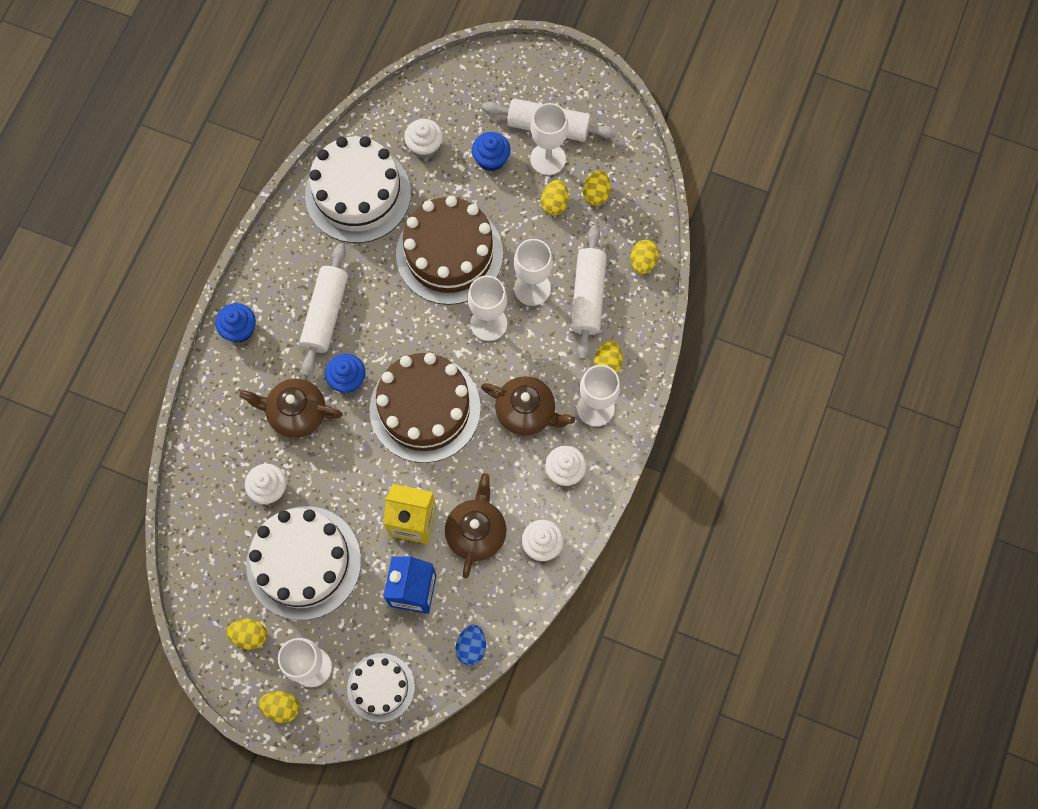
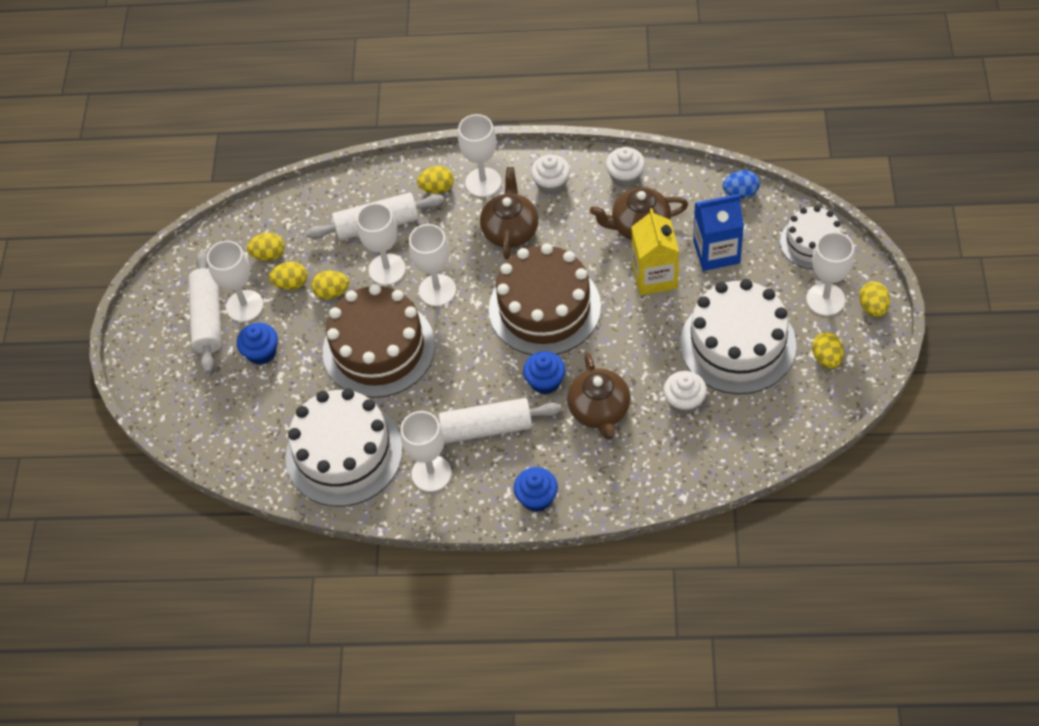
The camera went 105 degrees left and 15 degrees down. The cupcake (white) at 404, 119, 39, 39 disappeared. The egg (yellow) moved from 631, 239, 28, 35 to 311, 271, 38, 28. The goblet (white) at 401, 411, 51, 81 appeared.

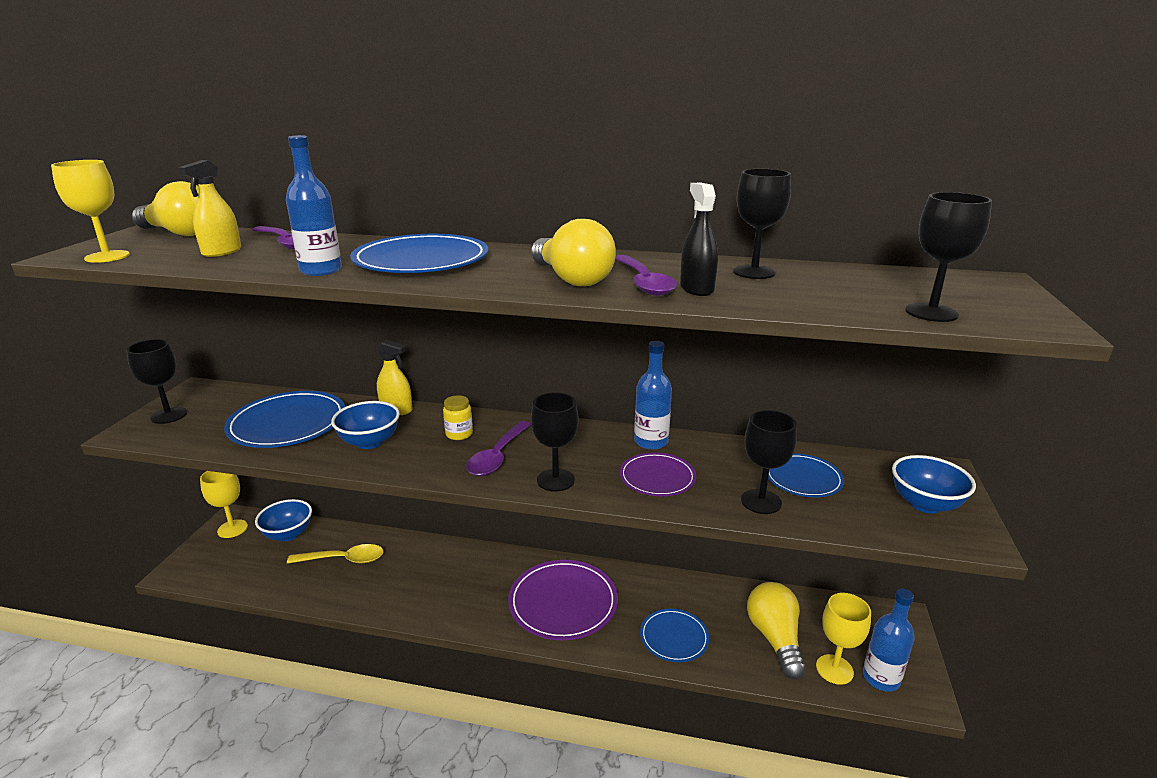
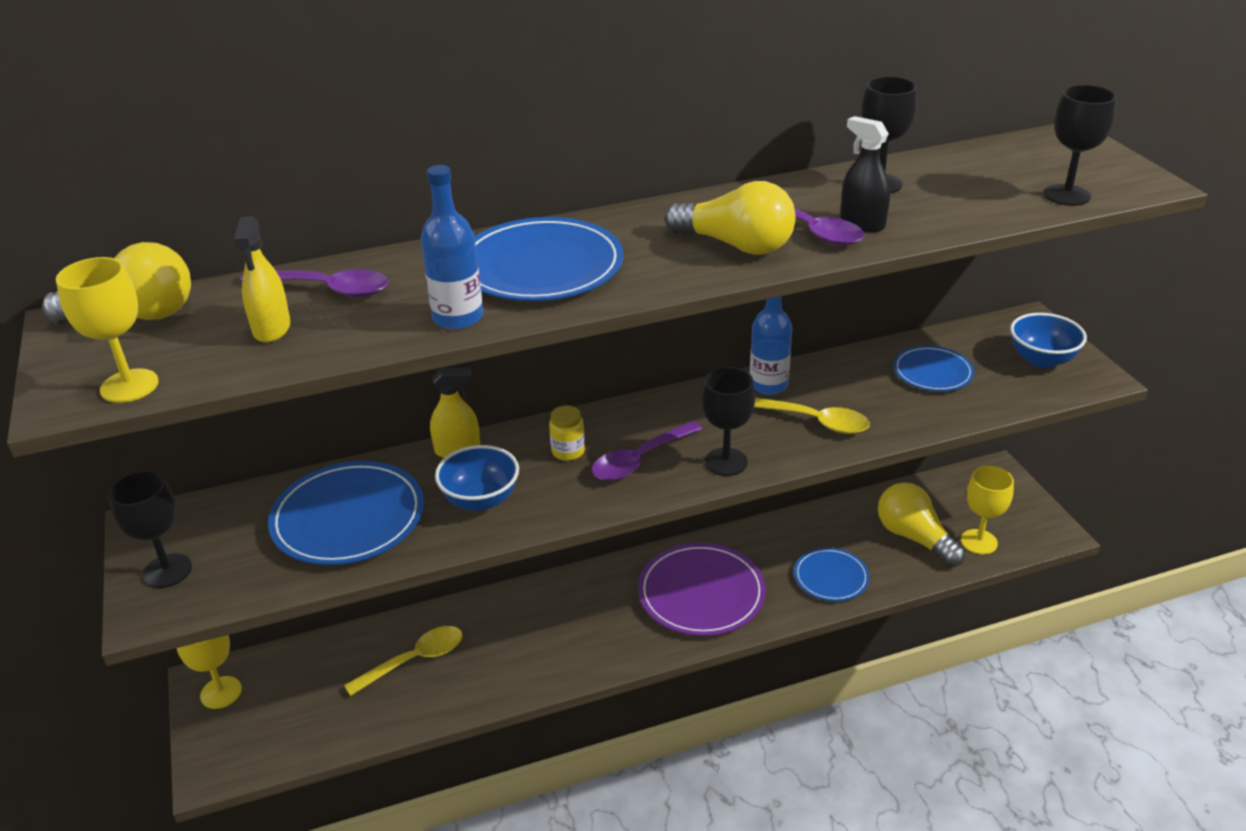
The camera went 30 degrees left and 10 degrees up. The bowl (blue) at 255, 499, 57, 42 disappeared. The spoon (purple) at 466, 421, 65, 55 turned 60 degrees clockwise. The plate (purple) at 620, 453, 76, 43 was replaced by the spoon (yellow) at 754, 397, 116, 37. The goblet (black) at 741, 410, 56, 104 disappeared. The bottle (blue) at 863, 588, 52, 104 disappeared.

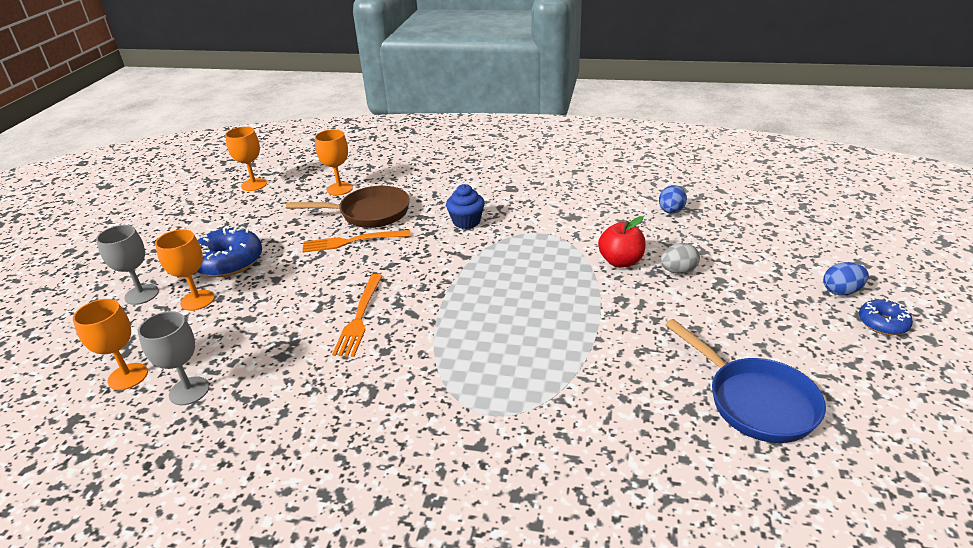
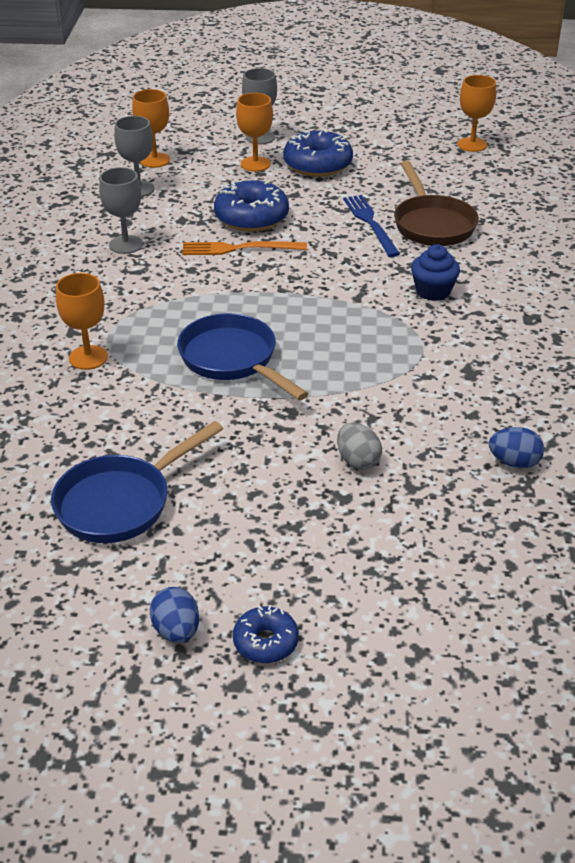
The camera went 80 degrees right and 5 degrees up. The fork (orange) at 302, 230, 109, 23 became the fork (blue) at 343, 195, 57, 62. The goblet (orange) moved from 315, 130, 38, 66 to 56, 273, 52, 97. The apple (red) at 598, 216, 48, 52 disappeared. The egg (blue) moved from 823, 262, 46, 33 to 150, 587, 49, 56. The goblet (grey) at 99, 167, 44, 87 appeared. The pan (blue) at 177, 313, 131, 87 appeared. The donut (blue) at 214, 180, 75, 52 appeared.

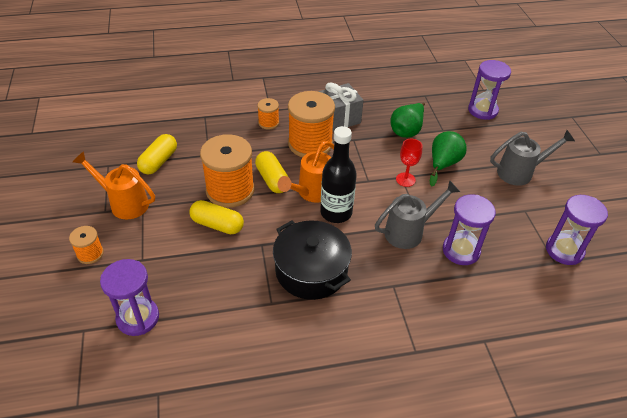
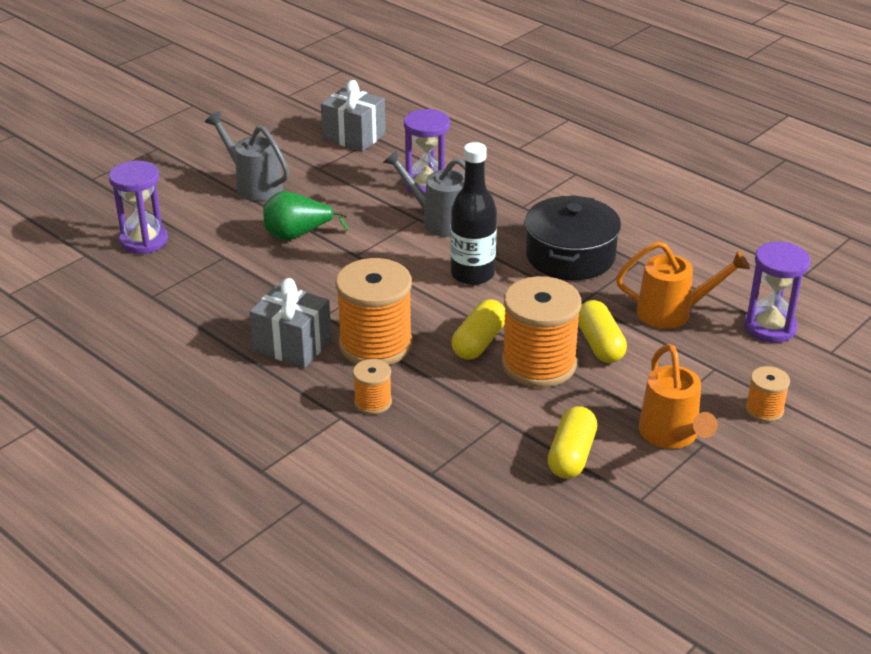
The camera went 125 degrees left and 10 degrees down. The capsule (yellow) at 137, 134, 40, 40 turned 60 degrees counterclockwise. The watering can (orange) moved from 278, 141, 56, 62 to 616, 241, 134, 88. The pear (green) at 390, 103, 35, 35 disappeared. The goblet (red) at 396, 139, 26, 48 disappeared. The hourglass (purple) at 546, 195, 62, 70 was replaced by the gift (grey) at 321, 80, 65, 72.

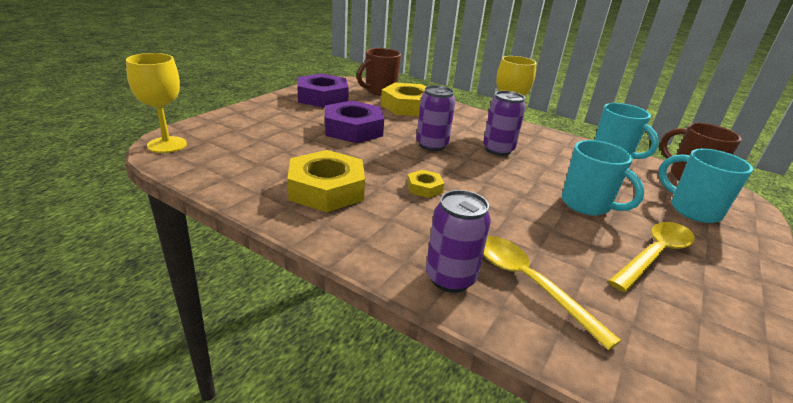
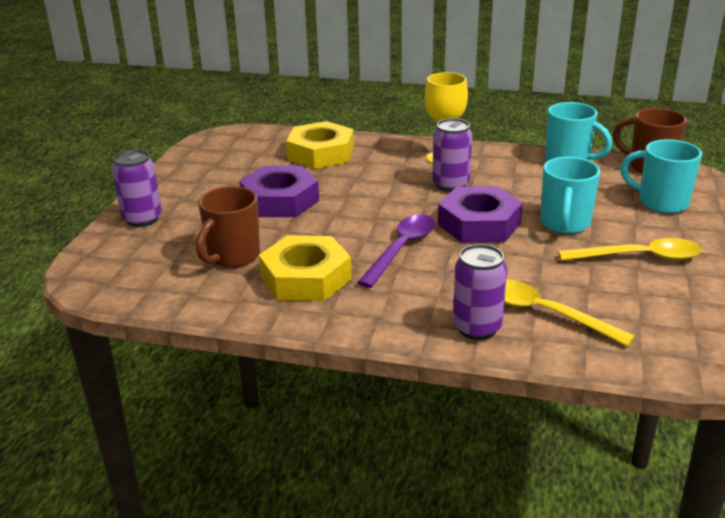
The camera went 15 degrees left and 0 degrees up. The goblet (yellow) at 126, 53, 61, 100 disappeared. The nut (purple) moved from 297, 74, 52, 34 to 438, 186, 85, 57. The mug (brown) moved from 357, 48, 44, 48 to 196, 186, 64, 82. The nut (yellow) at 407, 170, 37, 28 was replaced by the spoon (purple) at 357, 214, 78, 74. The can (purple) moved from 416, 85, 39, 66 to 112, 149, 50, 78. The mug (turquoise) at 562, 140, 83, 75 turned 75 degrees clockwise. The spoon (yellow) at 608, 222, 87, 70 turned 60 degrees clockwise.

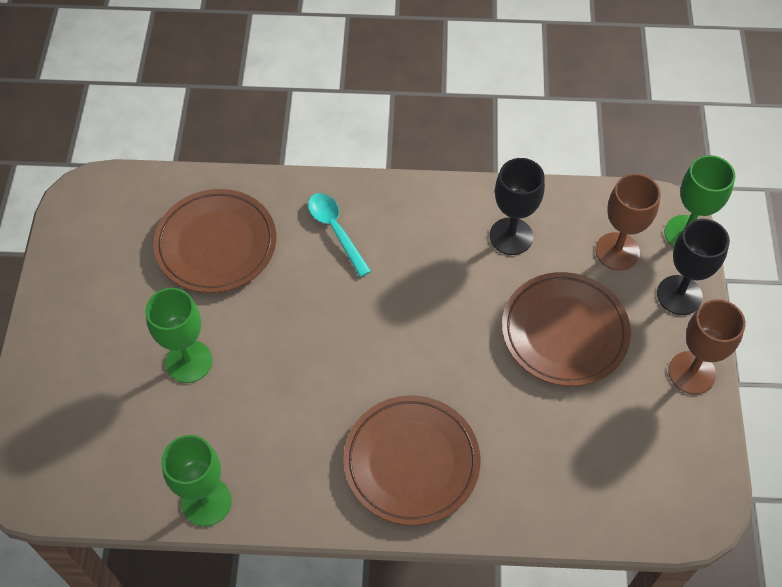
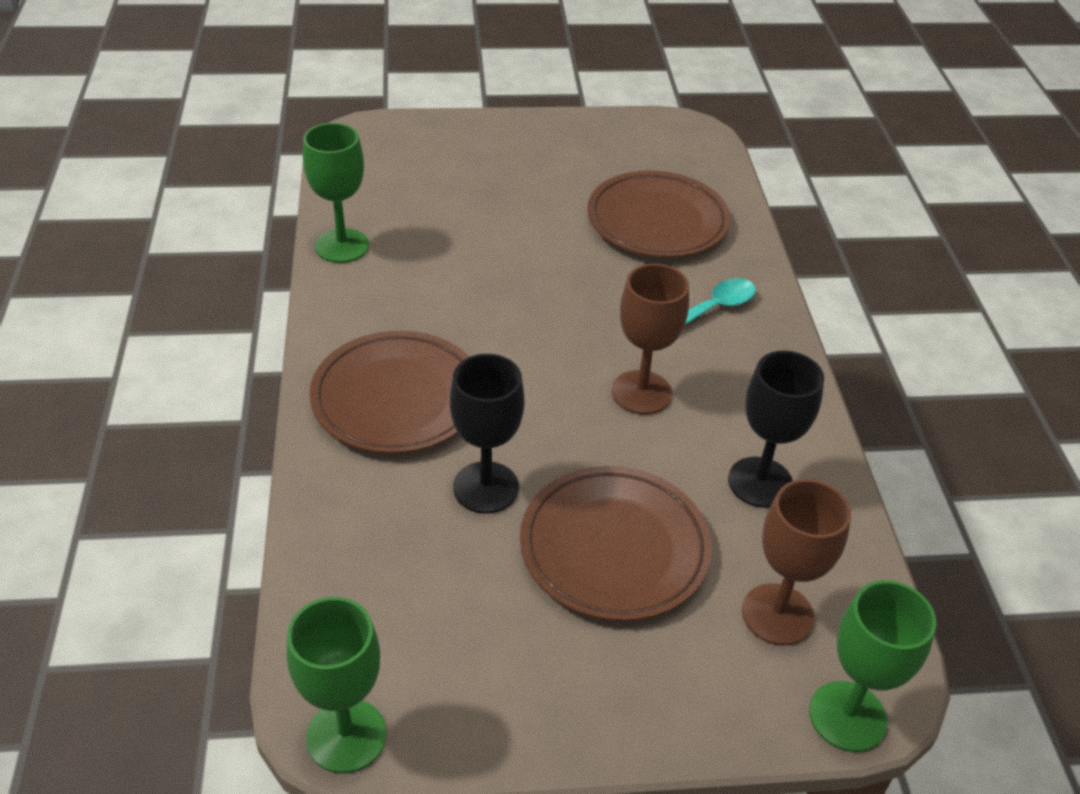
The camera went 80 degrees right and 15 degrees down. The goblet (green) moved from 145, 288, 67, 95 to 286, 597, 101, 176. The goblet (black) moved from 657, 219, 73, 96 to 450, 354, 74, 159. The goblet (brown) moved from 668, 299, 78, 95 to 612, 264, 77, 151.

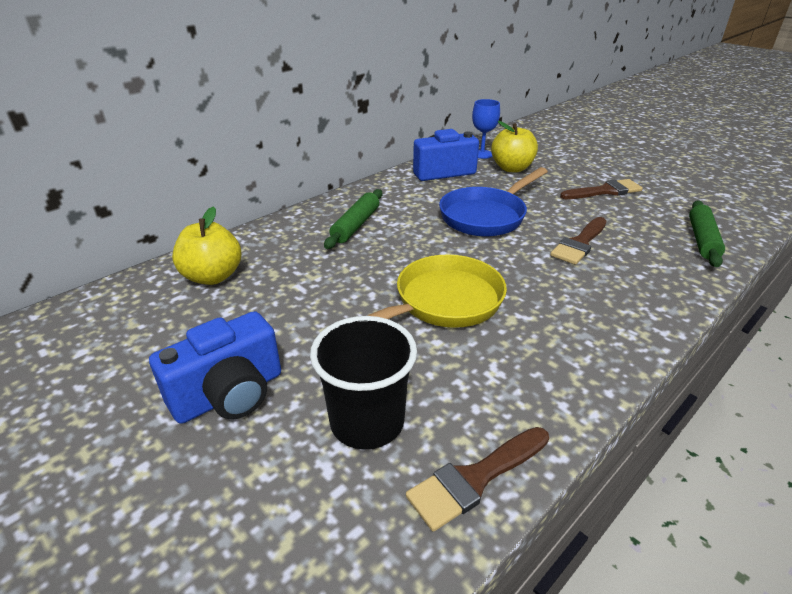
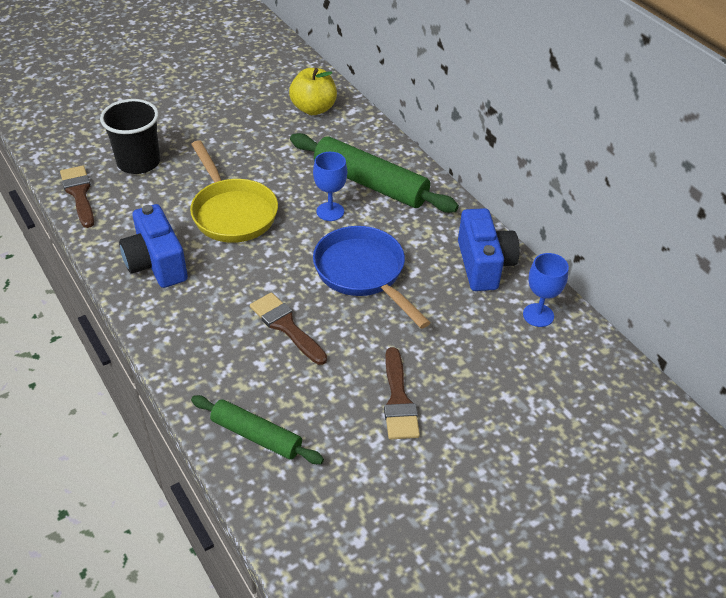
The camera went 100 degrees right and 10 degrees up. The camera (blue) moved from 149, 311, 132, 113 to 119, 204, 69, 84. The rolling pin (green) at 324, 189, 58, 60 changed to 1.66 times the size. The apple (yellow) at 491, 121, 47, 51 disappeared. The goblet (blue) at 313, 152, 34, 69 appeared.

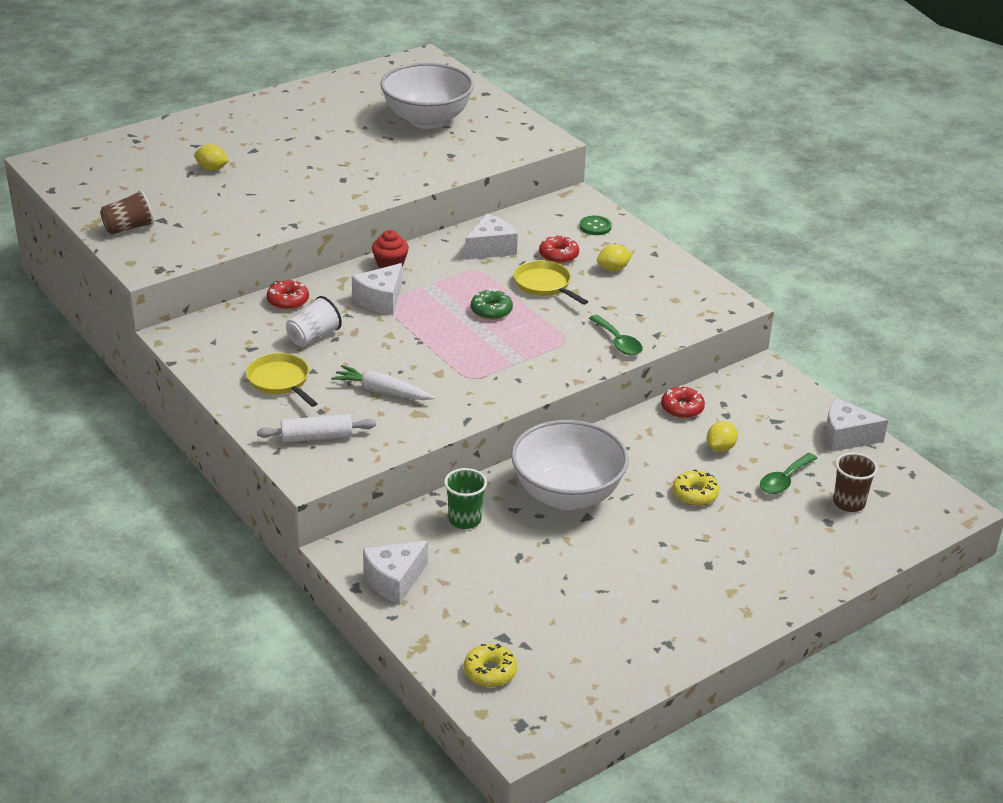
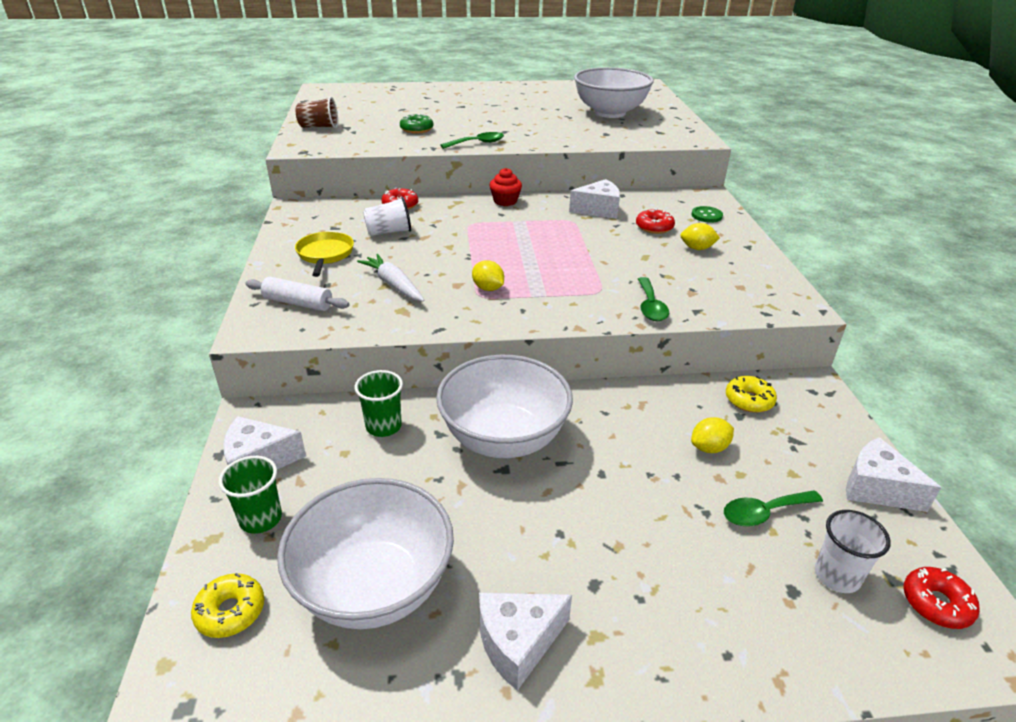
The camera went 30 degrees right and 0 degrees up. The lemon (yellow) moved from 194, 144, 35, 27 to 472, 260, 32, 31. The cheese (white) moved from 352, 263, 50, 52 to 479, 593, 93, 98. The donut (green) moved from 471, 289, 42, 31 to 400, 114, 33, 20. The pan (yellow) at 514, 260, 74, 45 disappeared. The donut (red) moved from 661, 386, 44, 33 to 904, 567, 76, 62. The donut (yellow) moved from 672, 469, 47, 37 to 726, 376, 51, 37. The cup (brown) at 833, 452, 45, 60 became the cup (white) at 815, 510, 76, 83. The cup (green) at 219, 456, 63, 78 appeared. The bowl (white) at 277, 478, 177, 151 appeared. The spoon (green) at 440, 132, 64, 17 appeared.

